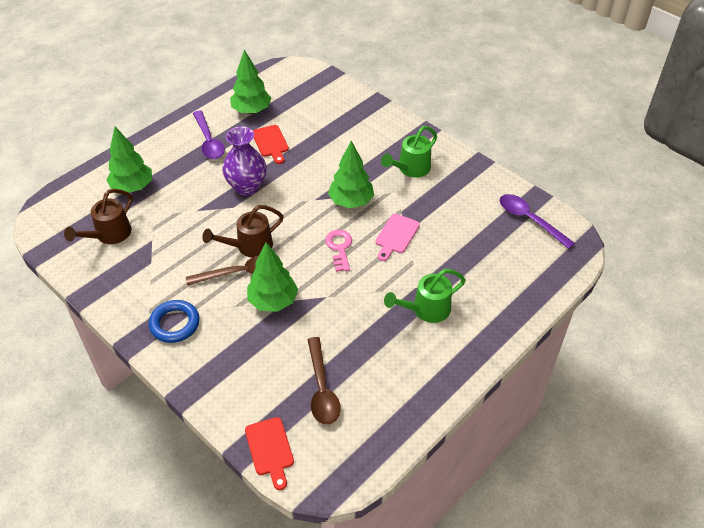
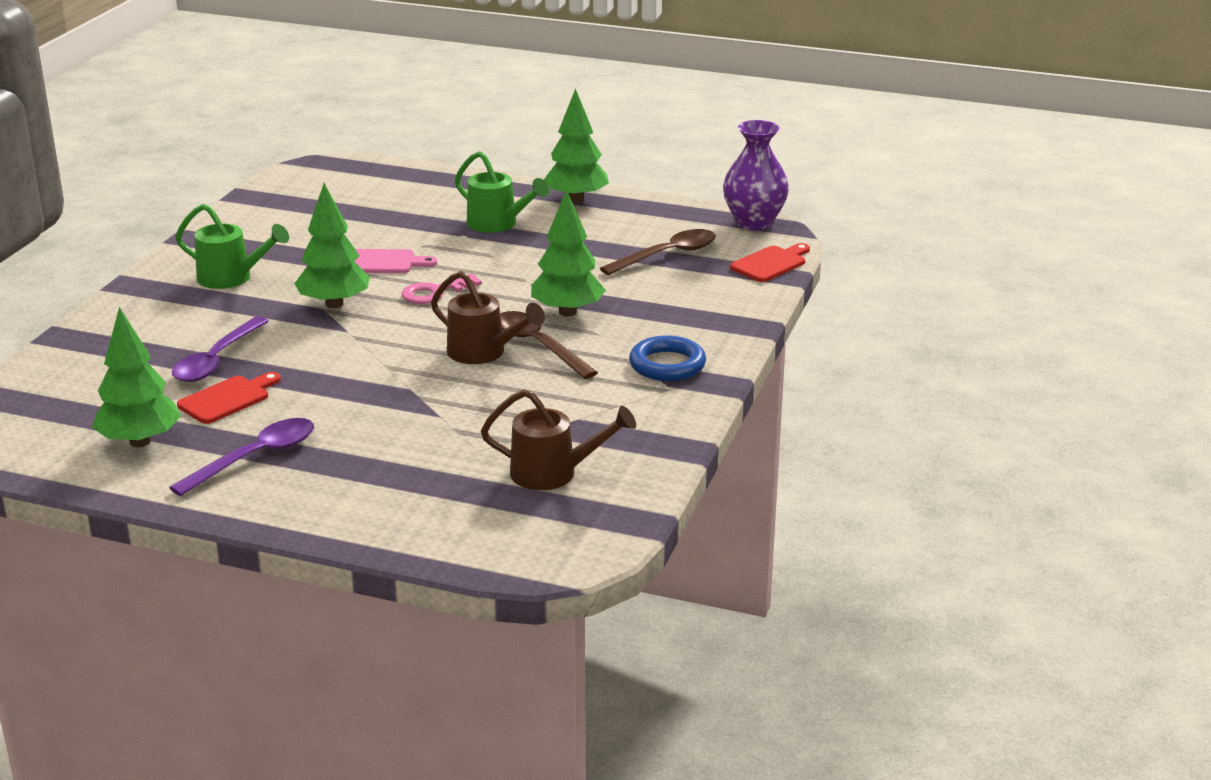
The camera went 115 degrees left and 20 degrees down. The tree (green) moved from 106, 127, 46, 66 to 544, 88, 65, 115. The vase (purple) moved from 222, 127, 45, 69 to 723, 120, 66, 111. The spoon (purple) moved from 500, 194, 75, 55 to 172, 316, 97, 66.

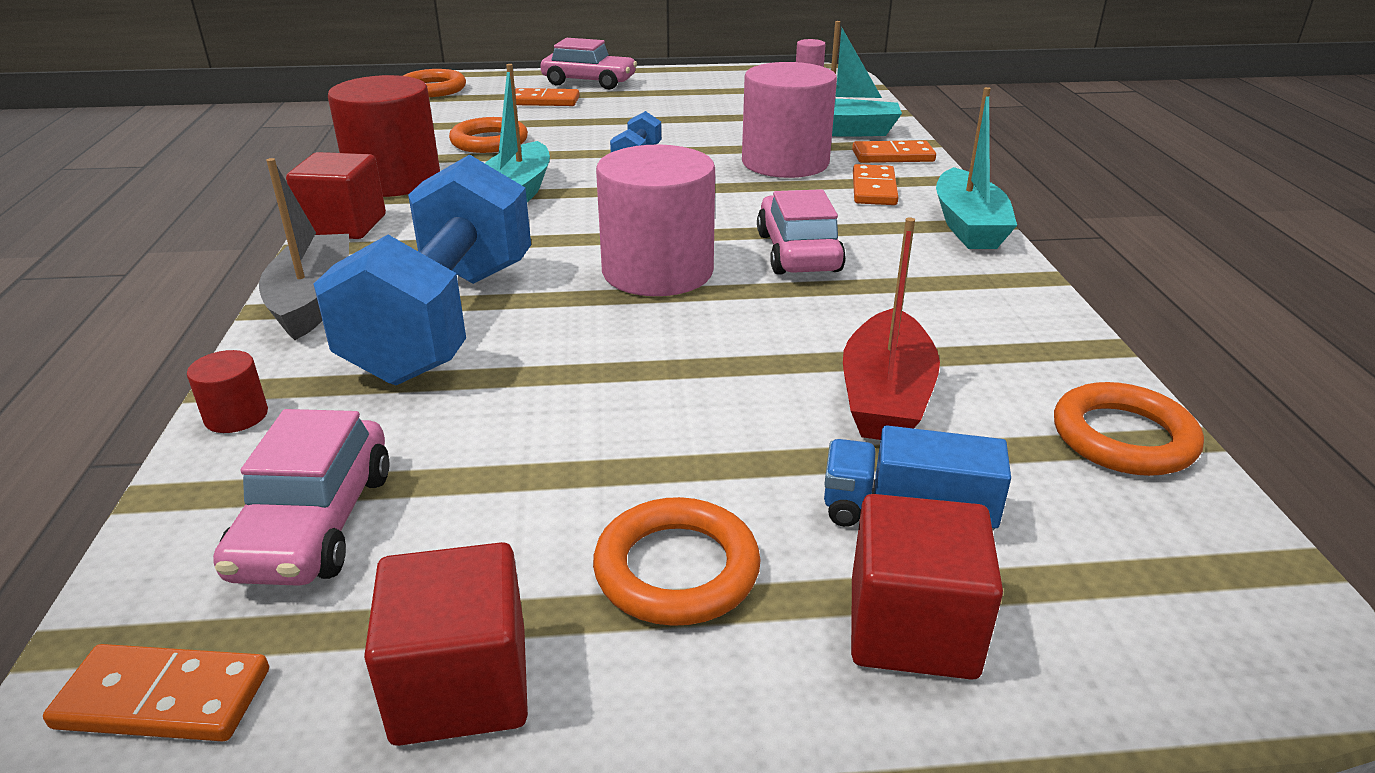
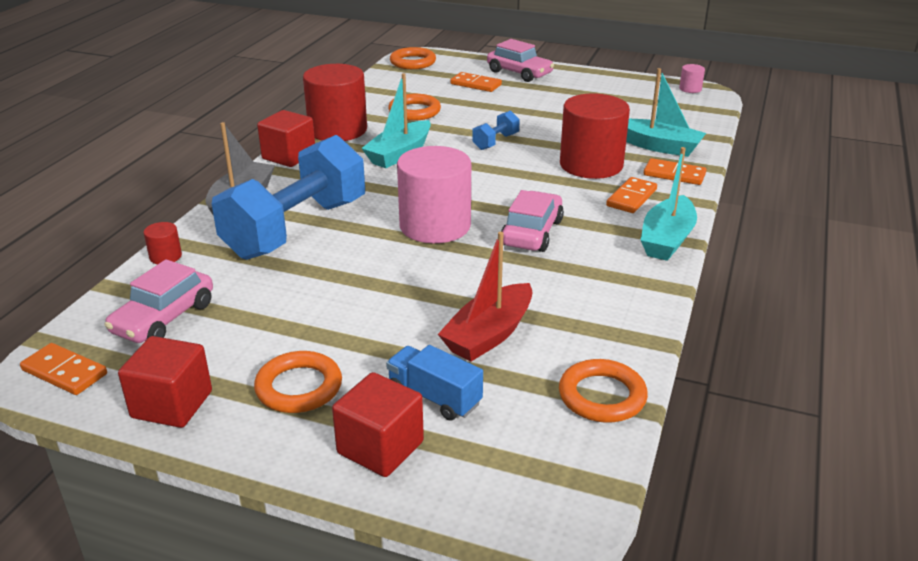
The camera went 25 degrees right and 0 degrees up. The cylinder (pink) at 742, 62, 95, 116 became the cylinder (red) at 560, 93, 70, 86.

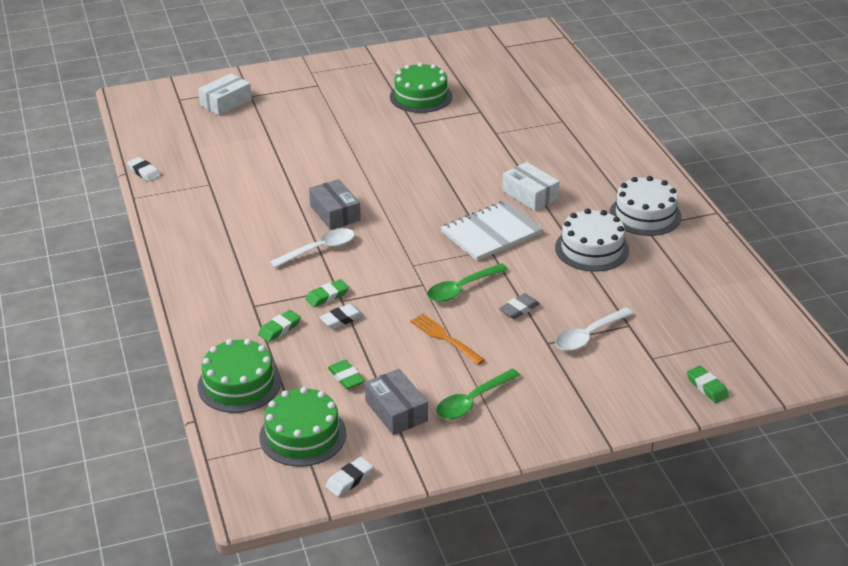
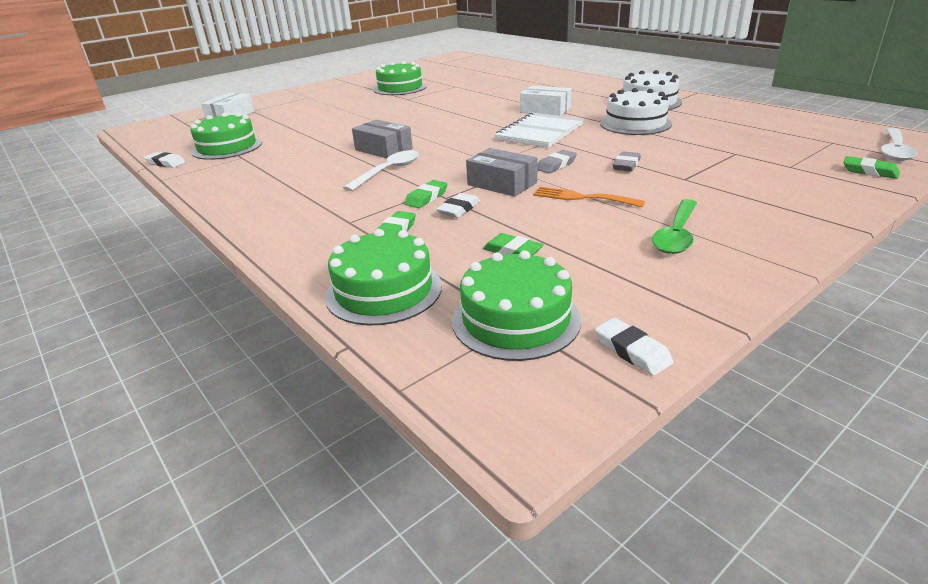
The camera went 20 degrees left and 5 degrees down. The eraser (white) at 325, 457, 49, 40 turned 60 degrees counterclockwise. The box (grey) moved from 365, 369, 63, 66 to 466, 148, 71, 49. The spoon (green) at 427, 263, 81, 39 was replaced by the eraser (grey) at 537, 150, 40, 23. The spoon (white) moved from 555, 307, 79, 44 to 881, 128, 37, 33. The cake (green) at 190, 112, 72, 48 appeared.

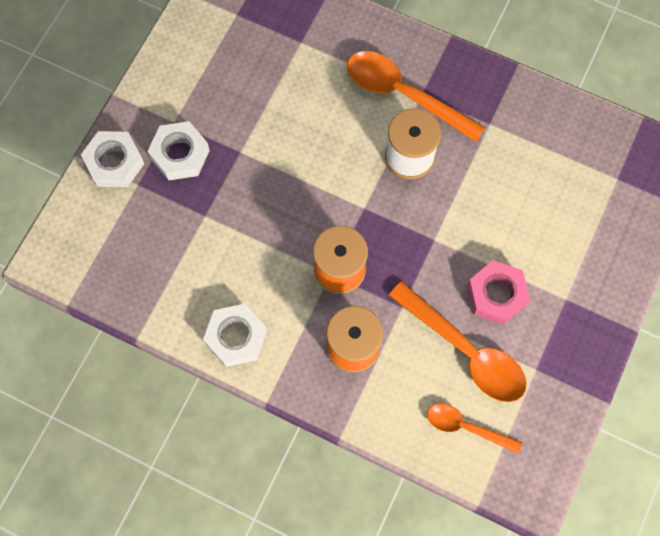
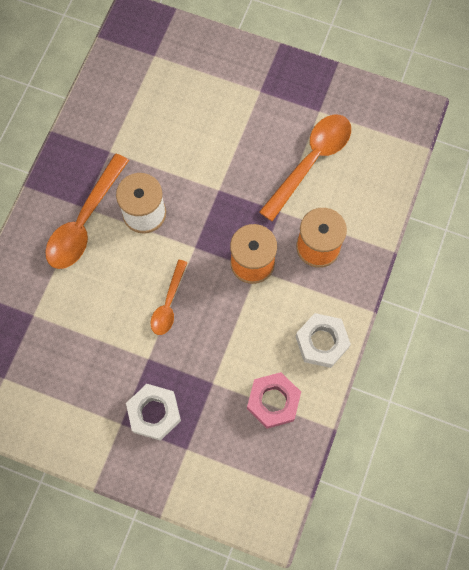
The camera went 95 degrees left and 0 degrees up. The nut (white) at 81, 131, 63, 56 disappeared. The spoon (orange) moved from 427, 403, 95, 51 to 151, 260, 37, 75. The nut (pink) moved from 467, 260, 63, 65 to 247, 372, 54, 57.

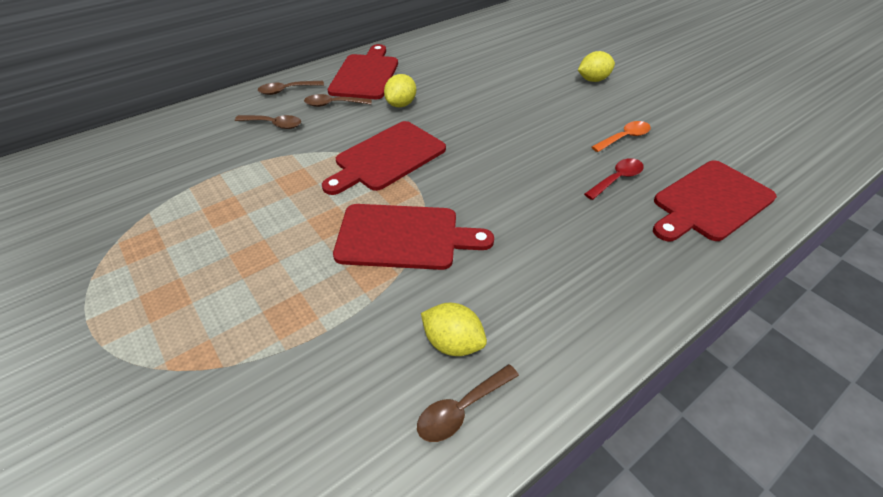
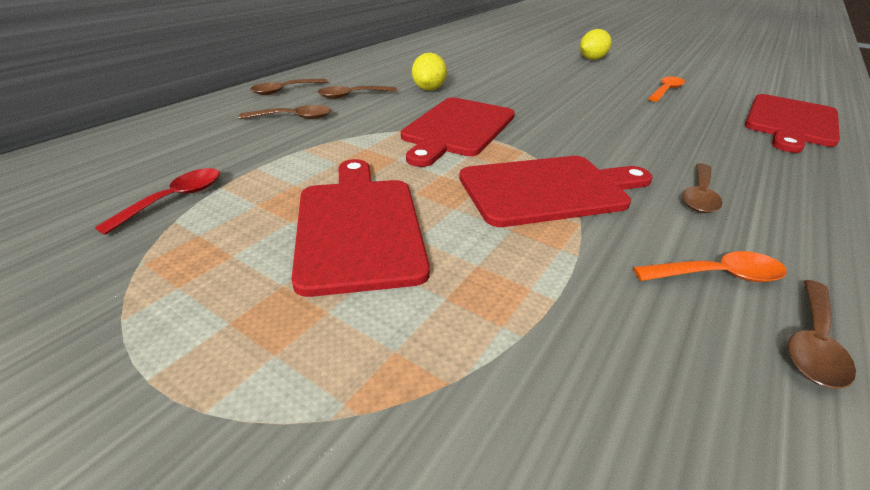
The camera went 20 degrees left and 10 degrees down. The cutting board (red) moved from 328, 44, 70, 55 to 292, 159, 138, 138. The lemon (yellow) at 421, 303, 66, 53 was replaced by the spoon (orange) at 633, 251, 154, 31. The spoon (red) moved from 584, 158, 60, 42 to 95, 168, 125, 67. The spoon (brown) at 682, 164, 41, 49 appeared.

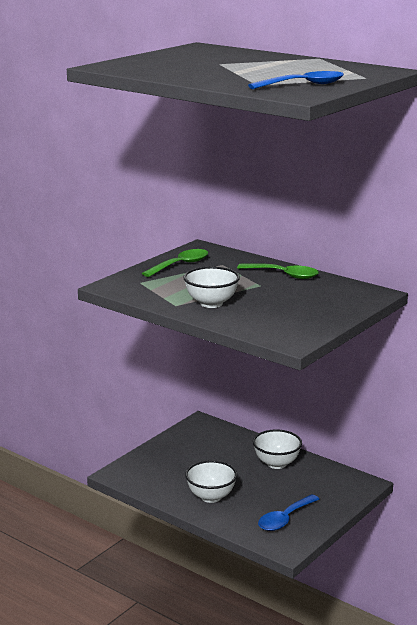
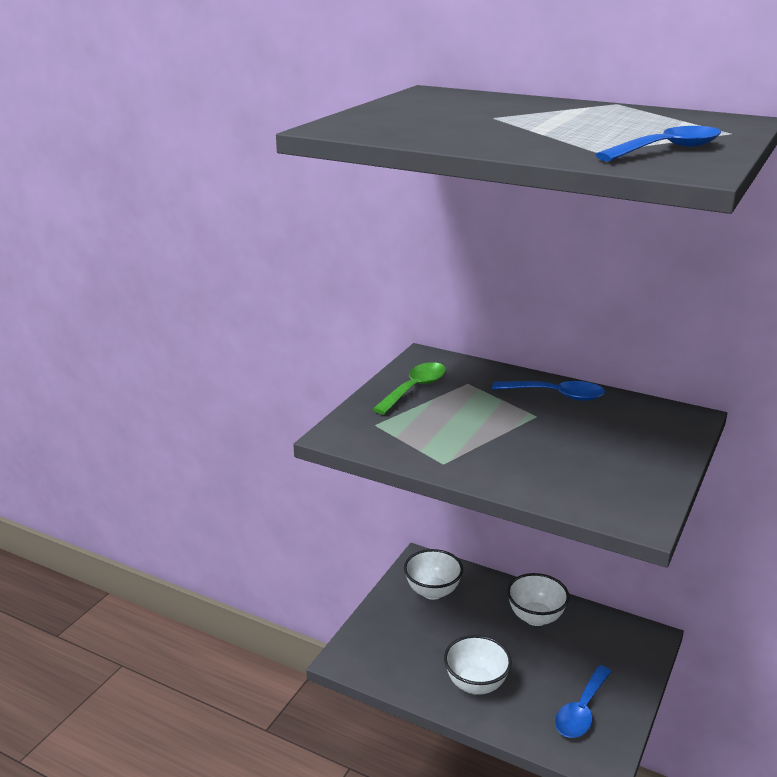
The camera went 10 degrees left and 5 degrees up. The bowl (white) moved from 183, 267, 57, 41 to 404, 549, 59, 51. The spoon (green) at 237, 264, 82, 15 became the spoon (blue) at 492, 381, 113, 20.

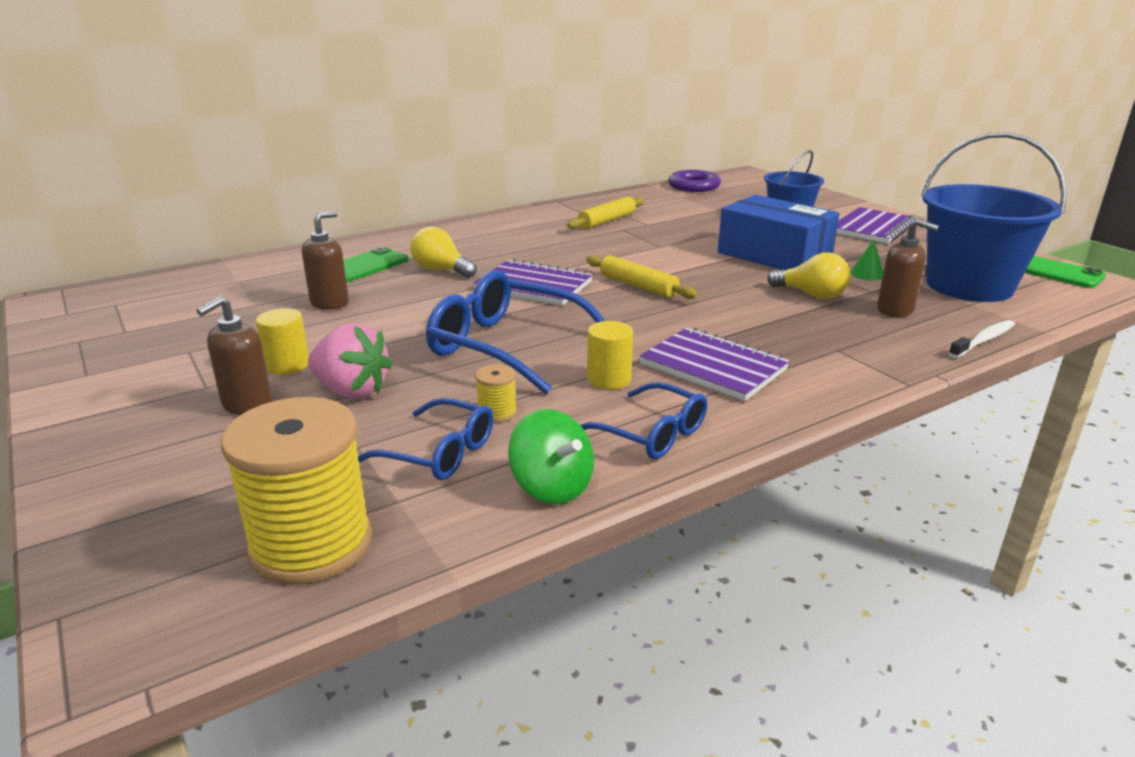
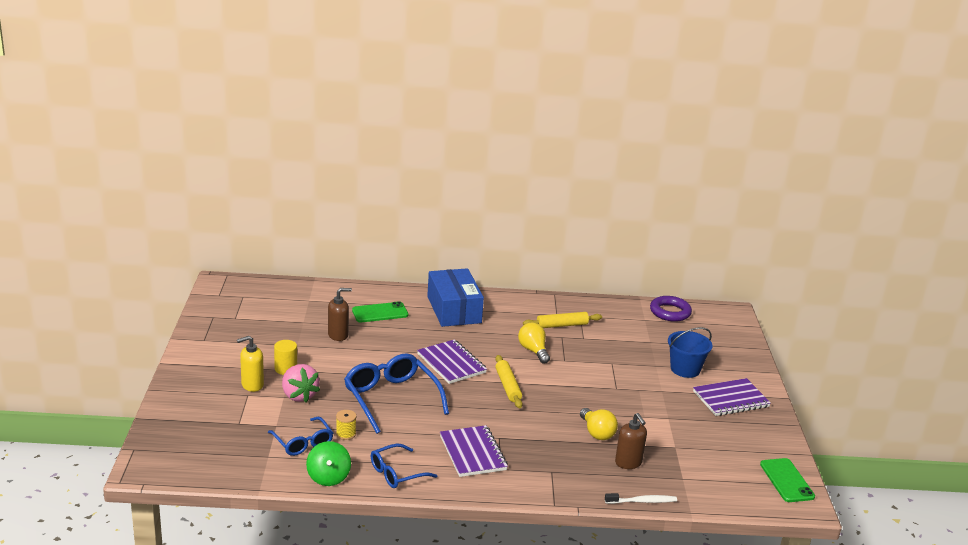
The camera went 30 degrees right and 0 degrees up. The soap dispenser (brown) at 196, 296, 76, 119 became the soap dispenser (yellow) at 237, 336, 27, 56. The spool (yellow) at 221, 397, 151, 188 disappeared. The light bulb (yellow) moved from 410, 227, 67, 51 to 518, 323, 32, 41. The glasses (blue) at 580, 382, 127, 77 turned 75 degrees clockwise. The cylinder (yellow) at 587, 321, 46, 69 disappeared. The box (blue) moved from 718, 195, 122, 75 to 427, 268, 57, 59. The cone (green) at 850, 240, 33, 40 disappeared. The bucket (blue) at 921, 132, 146, 170 disappeared.

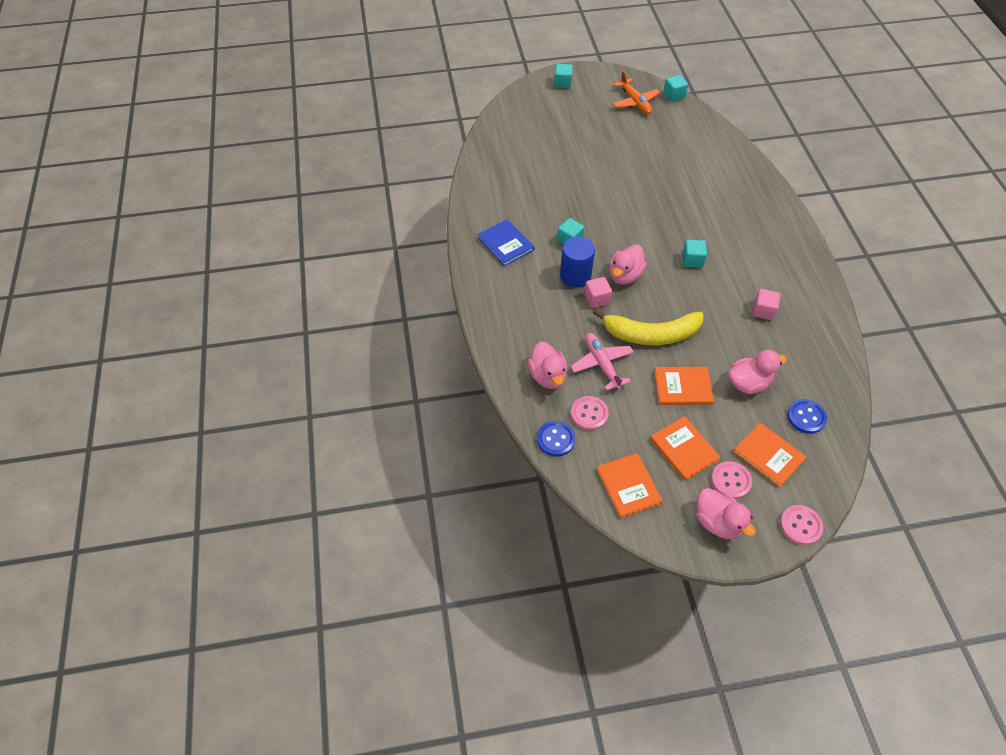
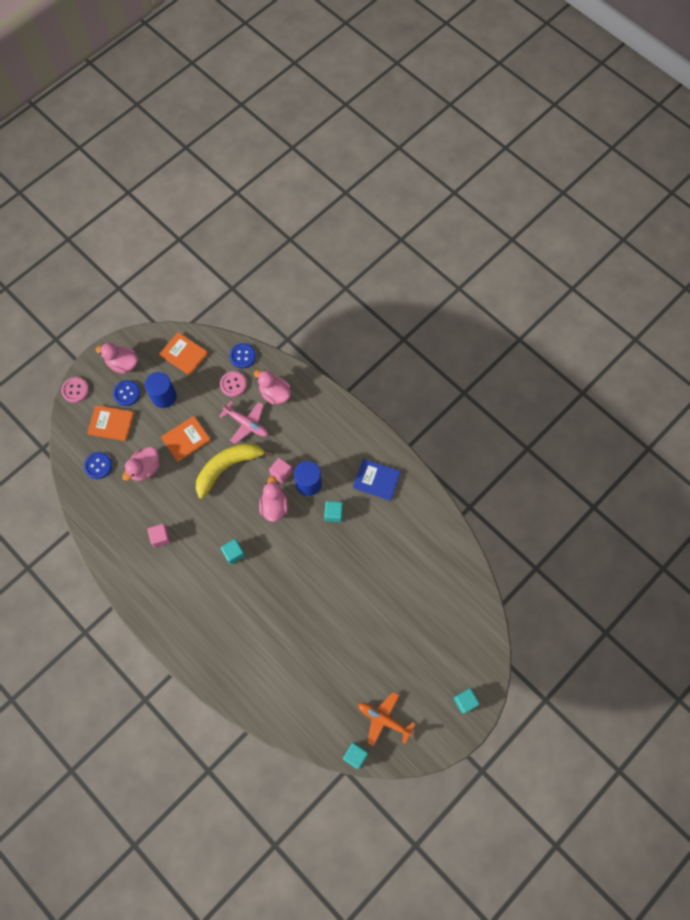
The camera went 145 degrees right and 15 degrees up. The book (orange) at 650, 416, 71, 65 was replaced by the cylinder (blue) at 145, 372, 32, 36. The button (pink) at 711, 461, 41, 38 became the button (blue) at 113, 380, 27, 26.

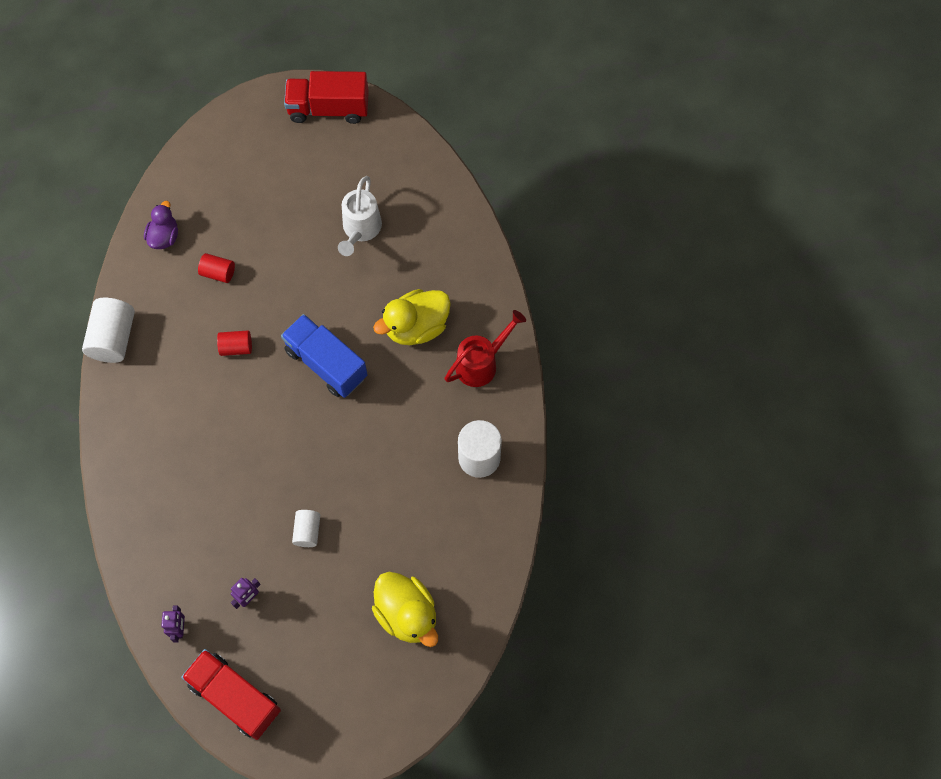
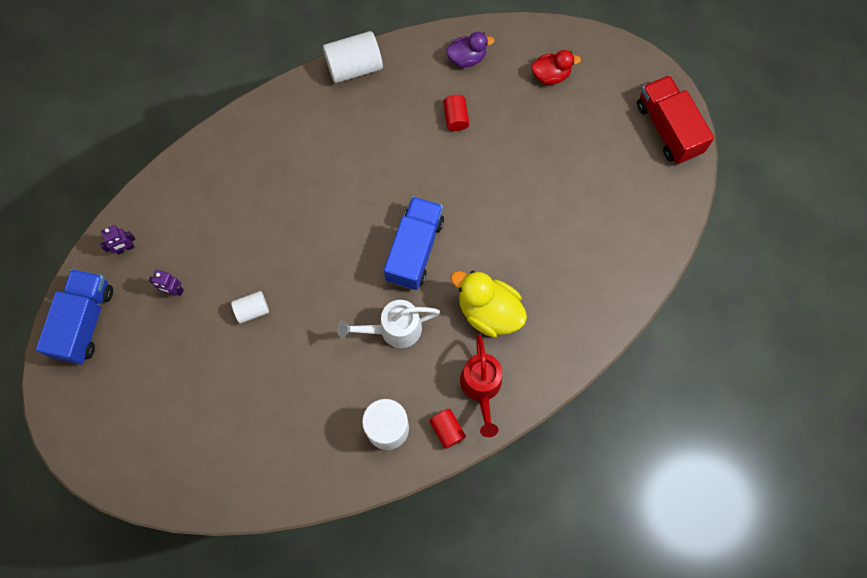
The camera went 65 degrees right and 5 degrees up. The truck (red) at 181, 649, 100, 91 became the truck (blue) at 36, 269, 77, 96. The cylinder (red) moved from 217, 330, 35, 26 to 429, 409, 37, 40. The watering can (white) moved from 338, 176, 44, 80 to 337, 300, 103, 48. The duck (yellow) at 372, 572, 66, 75 disappeared. The watering can (red) at 445, 310, 81, 77 turned 60 degrees clockwise. The duck (red) at 531, 50, 50, 35 appeared.

